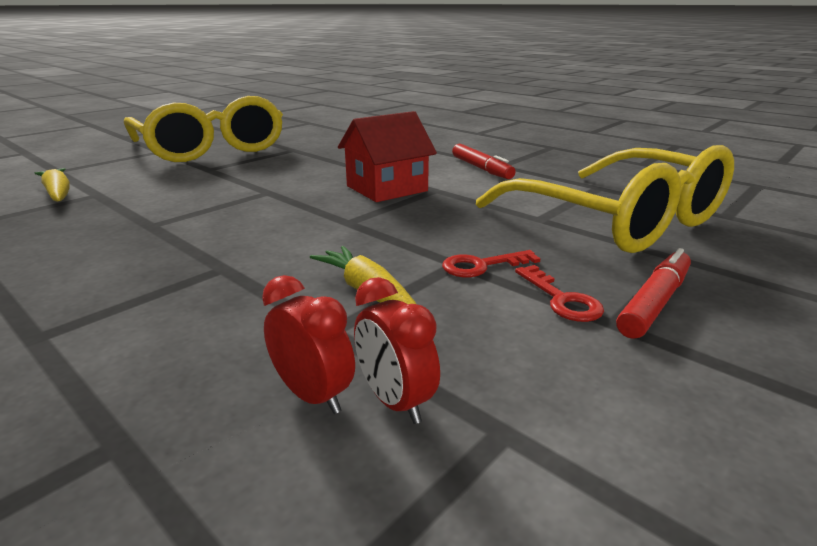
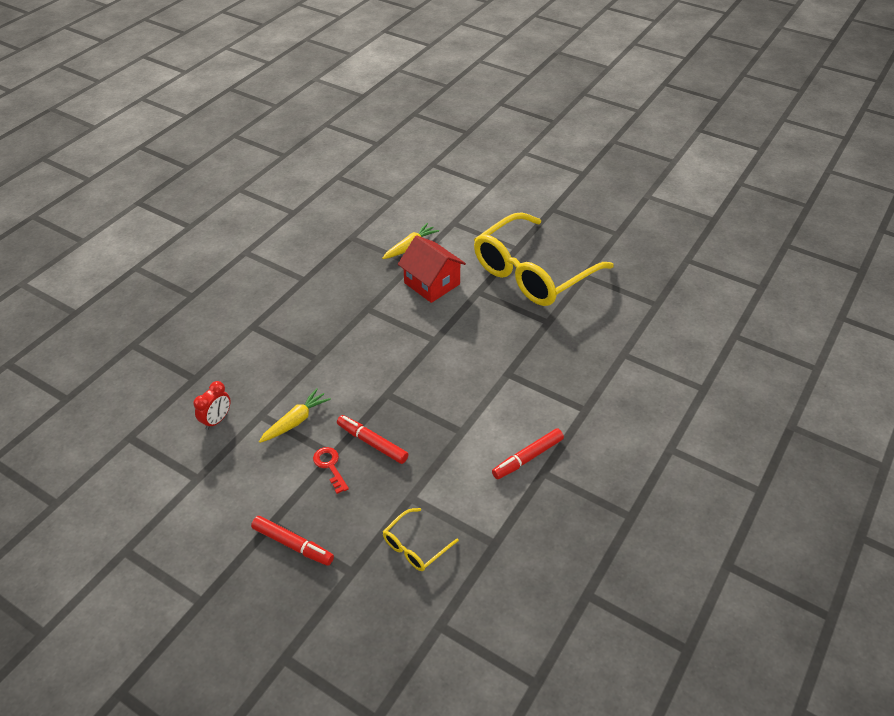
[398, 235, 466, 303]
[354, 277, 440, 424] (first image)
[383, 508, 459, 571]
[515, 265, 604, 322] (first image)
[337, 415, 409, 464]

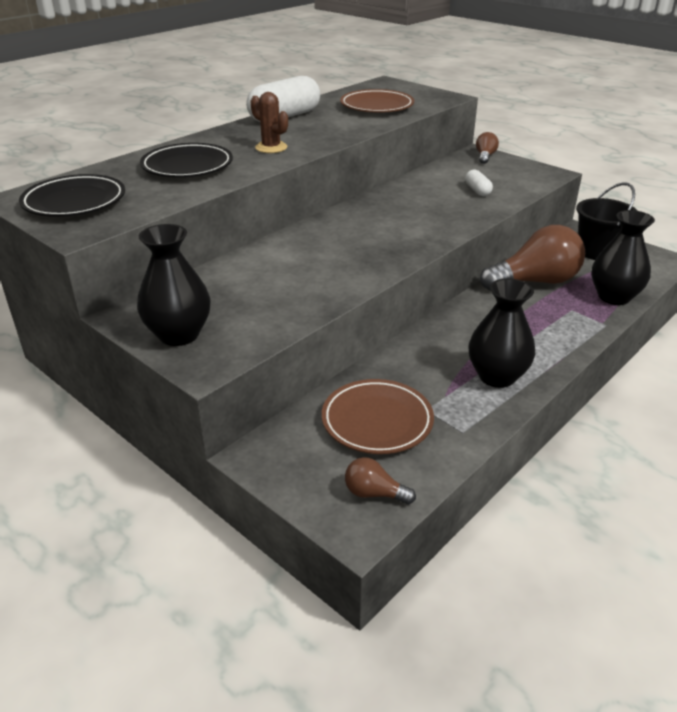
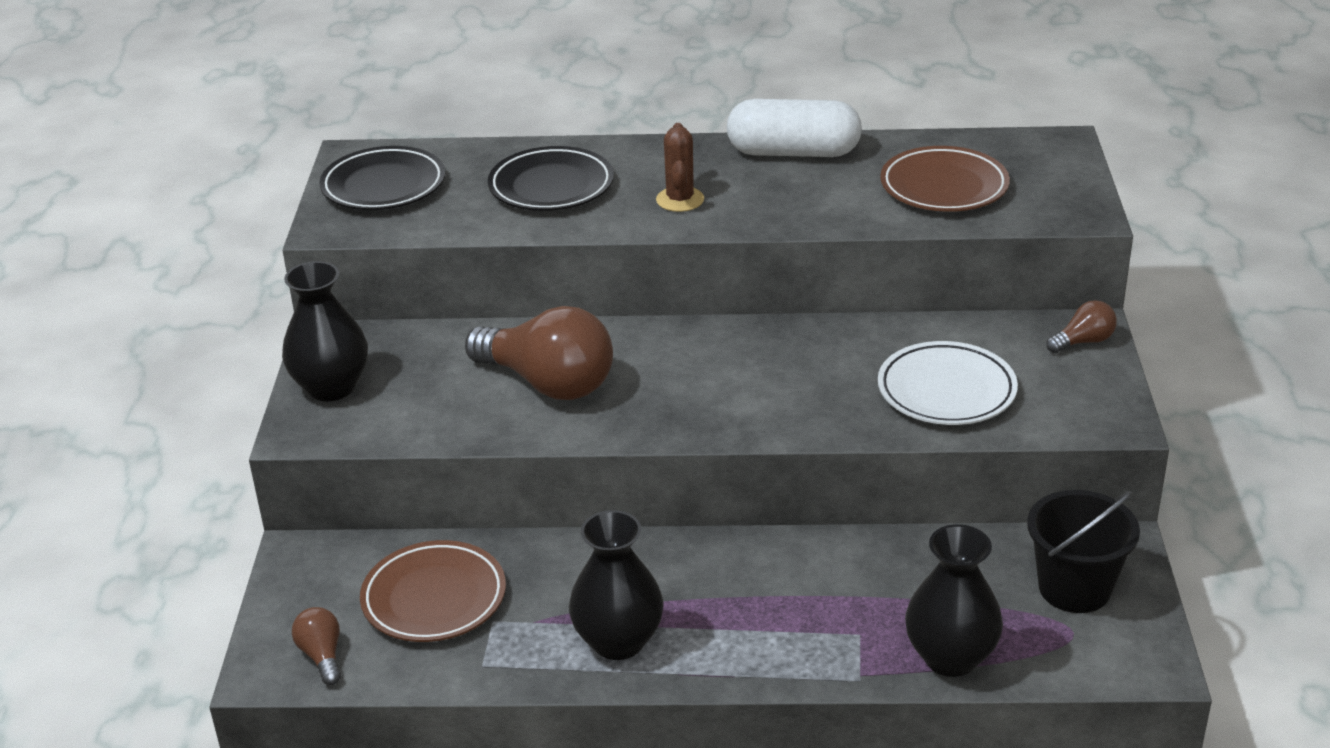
[878, 341, 1018, 425]
[465, 306, 613, 400]

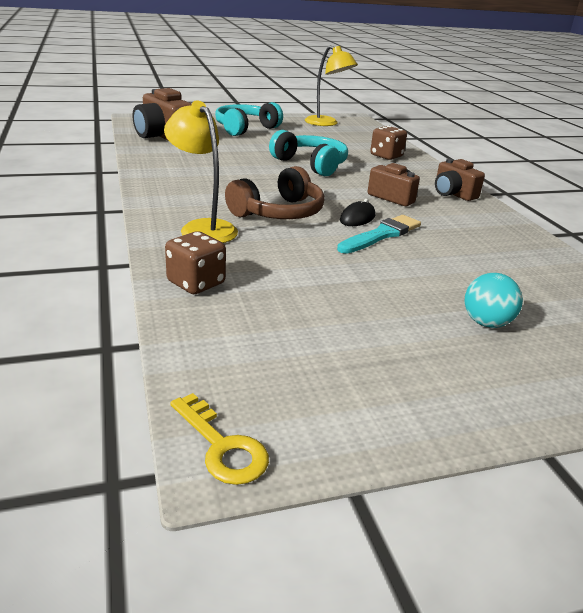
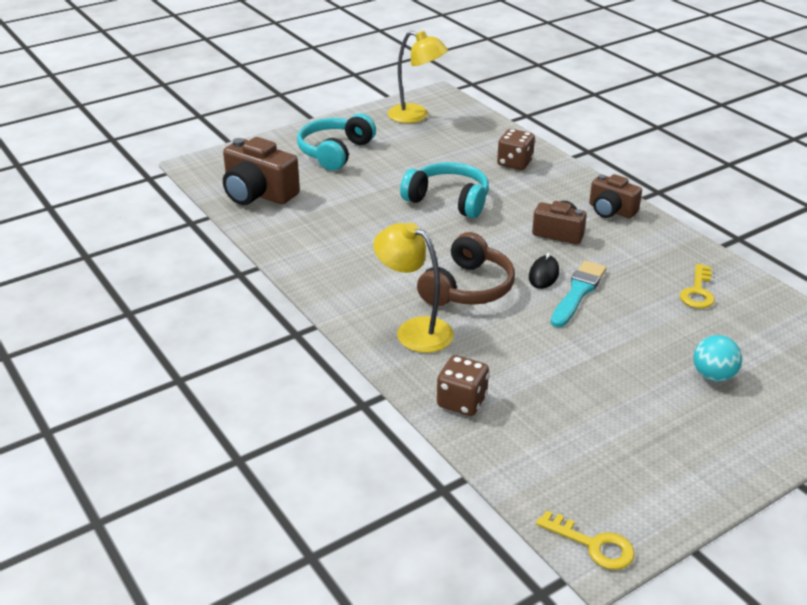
[680, 264, 715, 309]

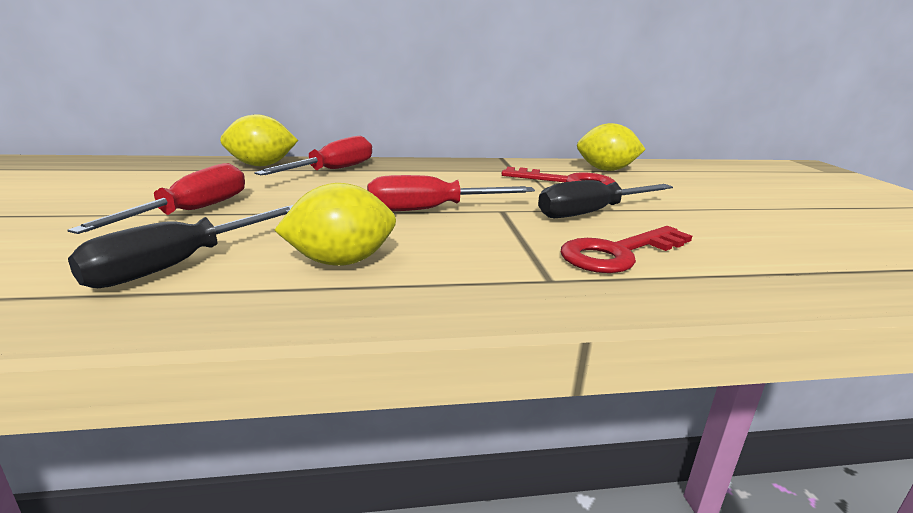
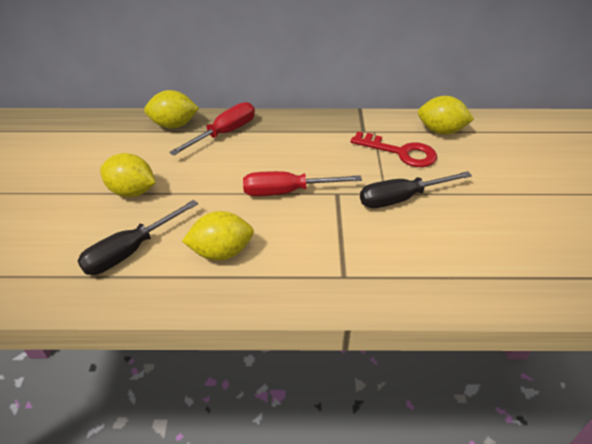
[100, 153, 156, 197]
[561, 226, 692, 273] (first image)

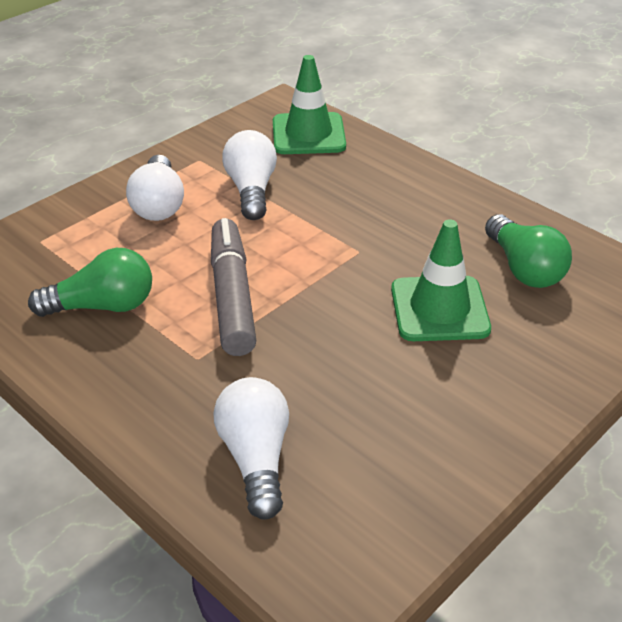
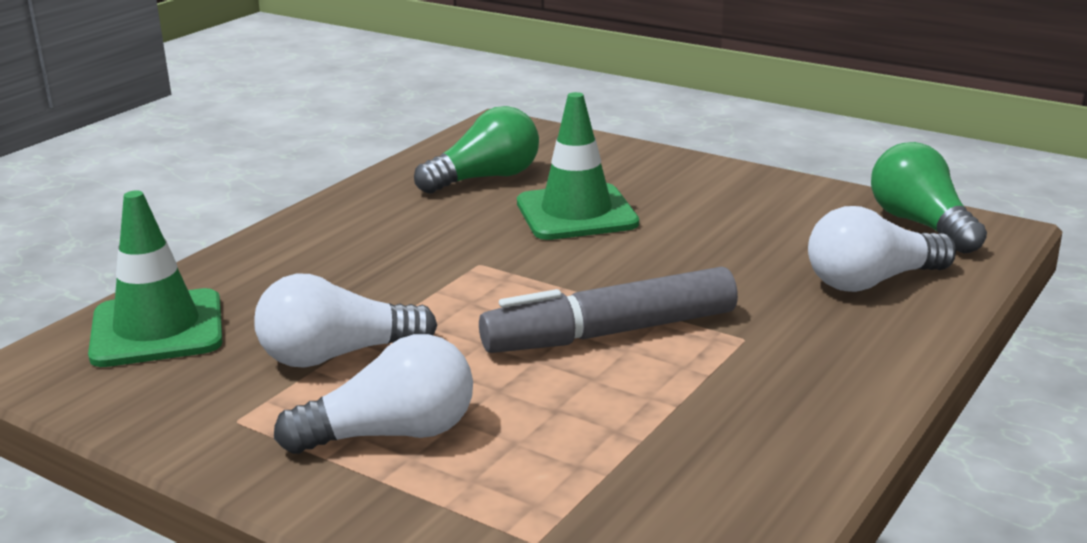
[871, 142, 987, 253]

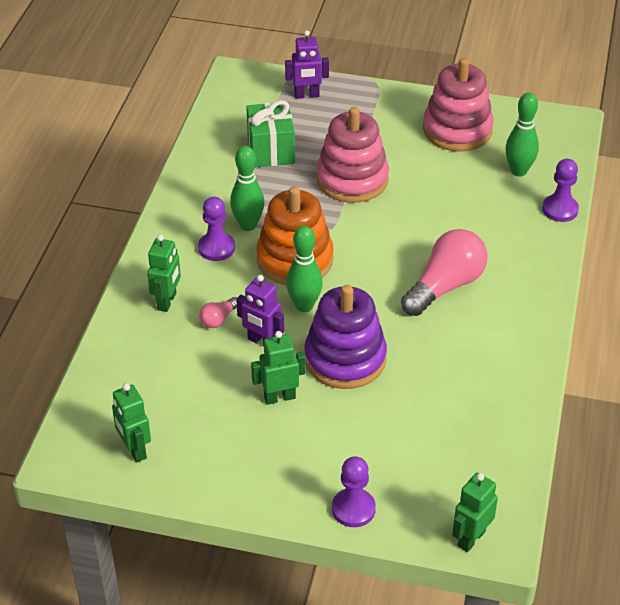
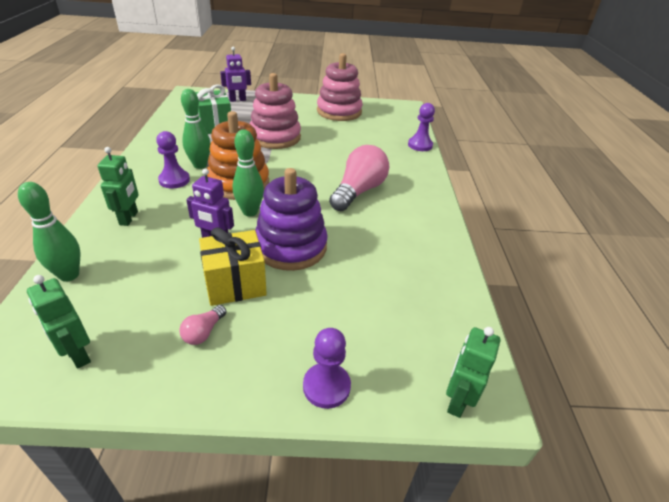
[179, 305, 226, 345]
[199, 227, 267, 306]
[18, 182, 80, 282]

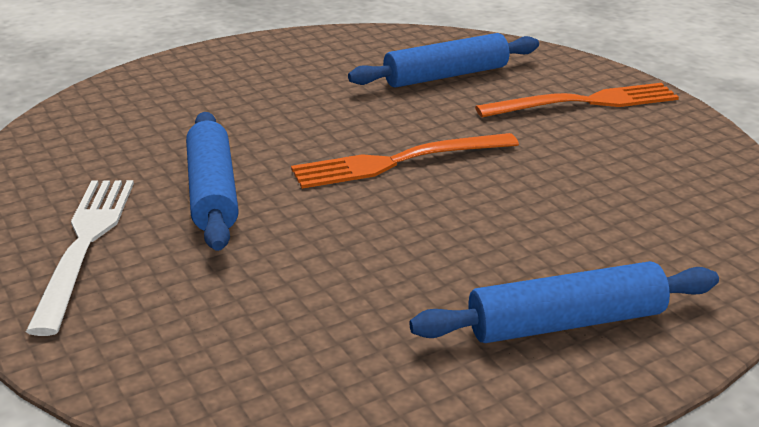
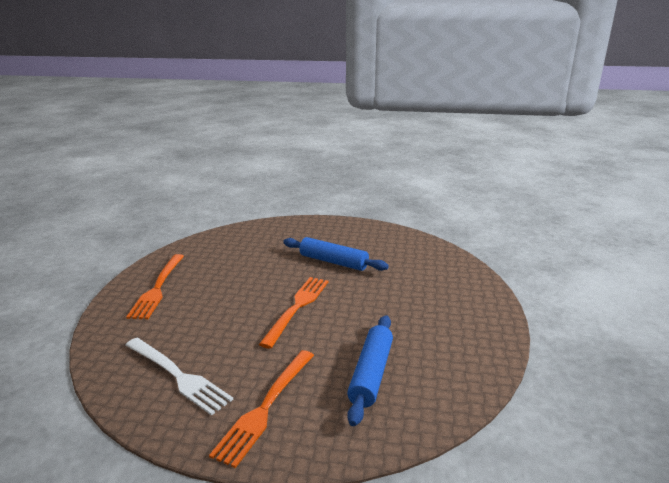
[126, 338, 233, 416]
[126, 254, 184, 319]

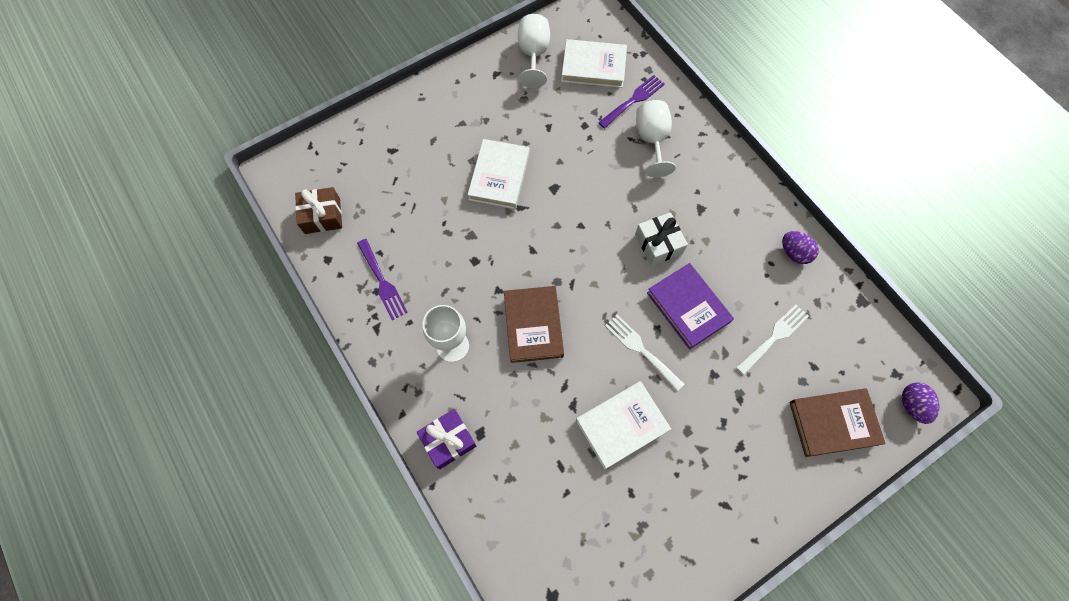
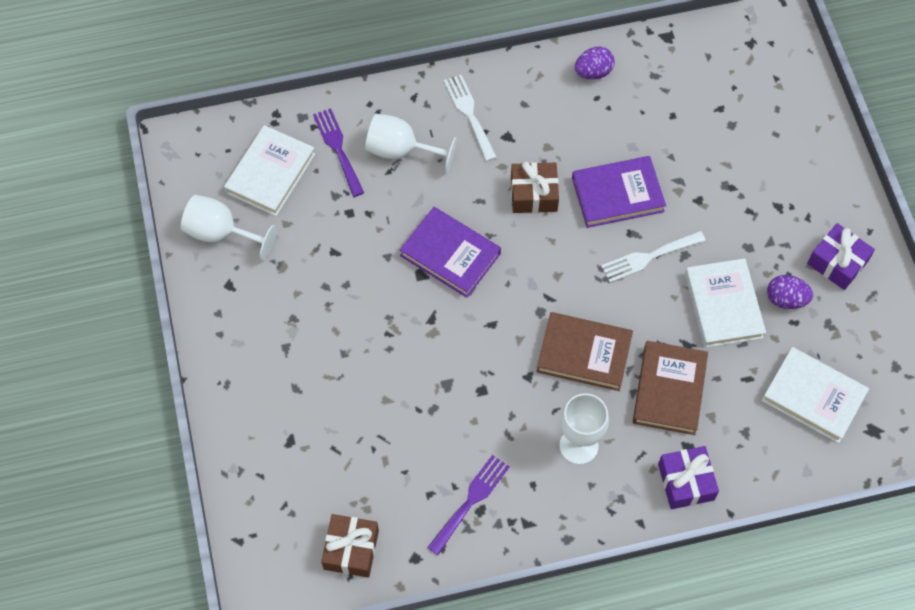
[427, 455, 510, 555]
[762, 347, 869, 443]
[511, 162, 559, 213]
[444, 75, 497, 161]
[633, 341, 708, 435]
[767, 275, 813, 309]
[400, 207, 501, 298]
[807, 223, 875, 290]

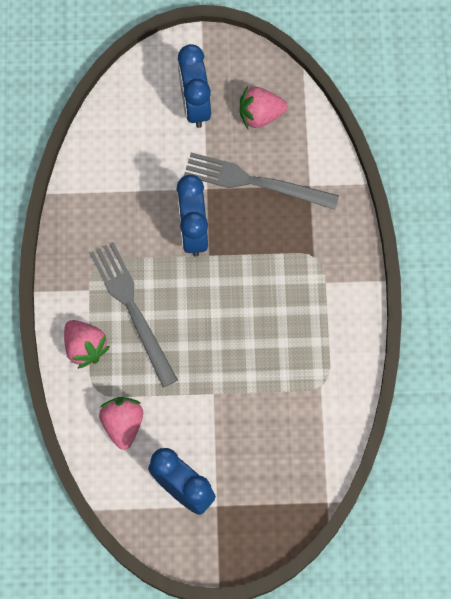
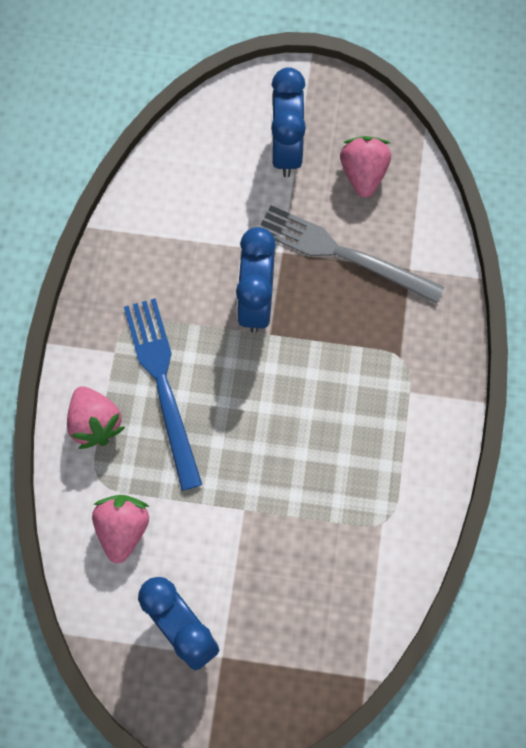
[124, 298, 202, 491]
[340, 136, 391, 197]

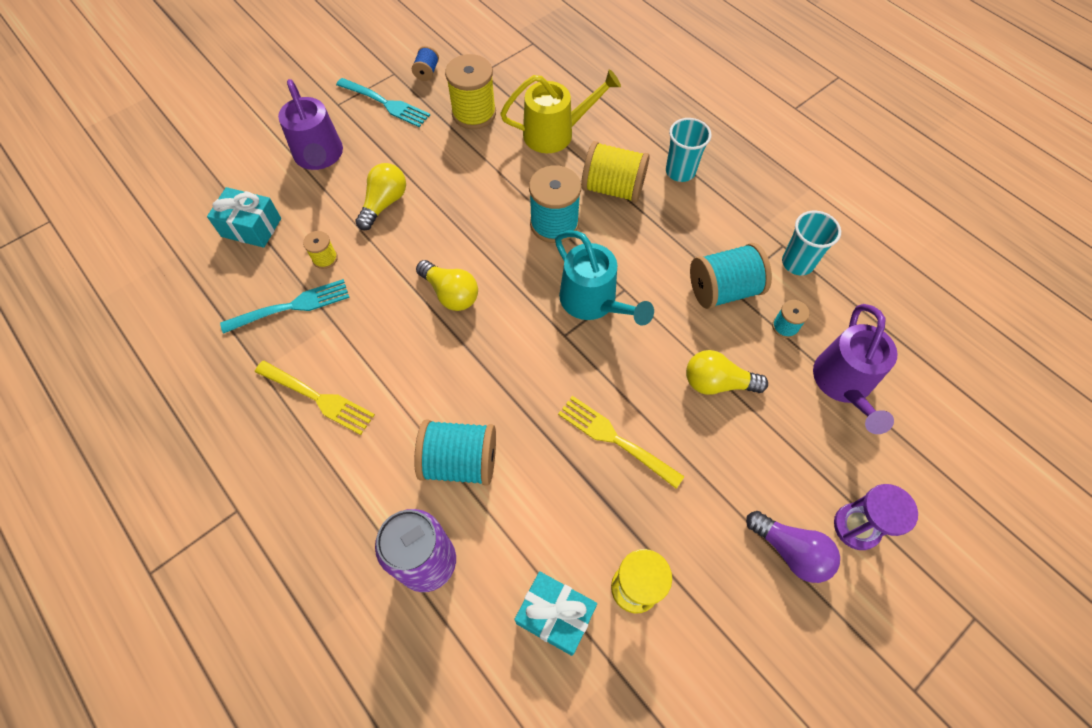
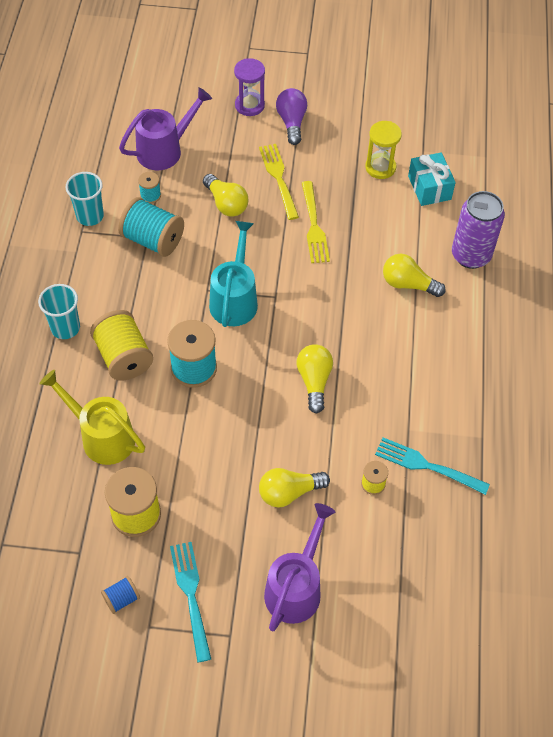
[207, 187, 281, 248] (first image)
[259, 144, 299, 220]
[383, 254, 446, 297]

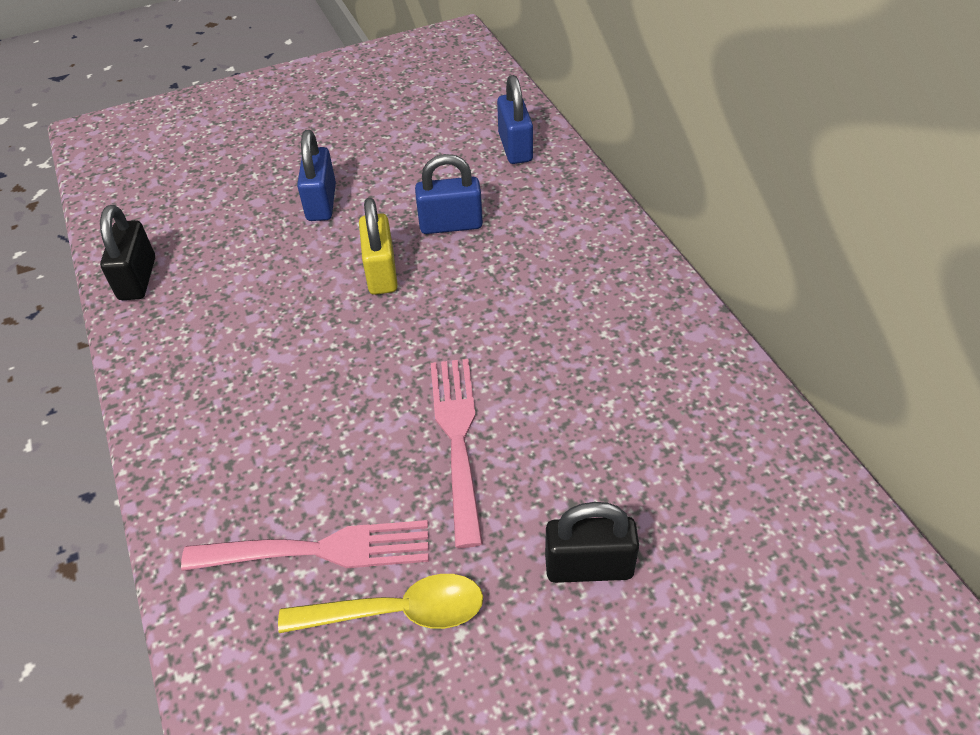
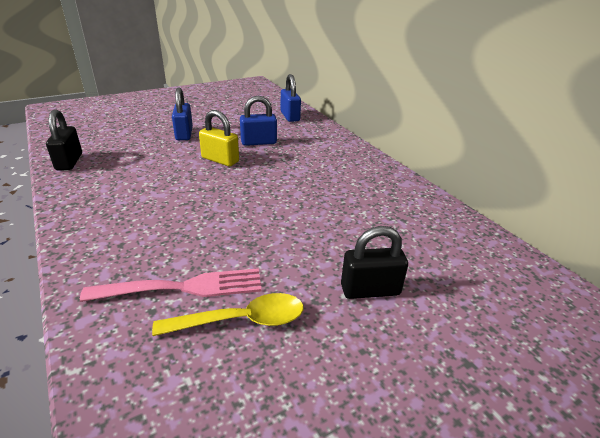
[199, 110, 239, 166]
[431, 359, 483, 548] (first image)

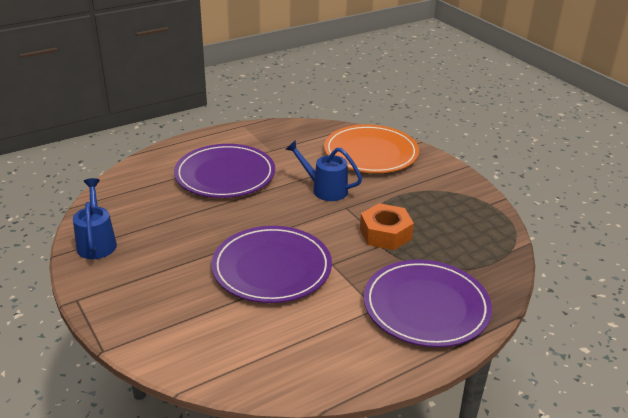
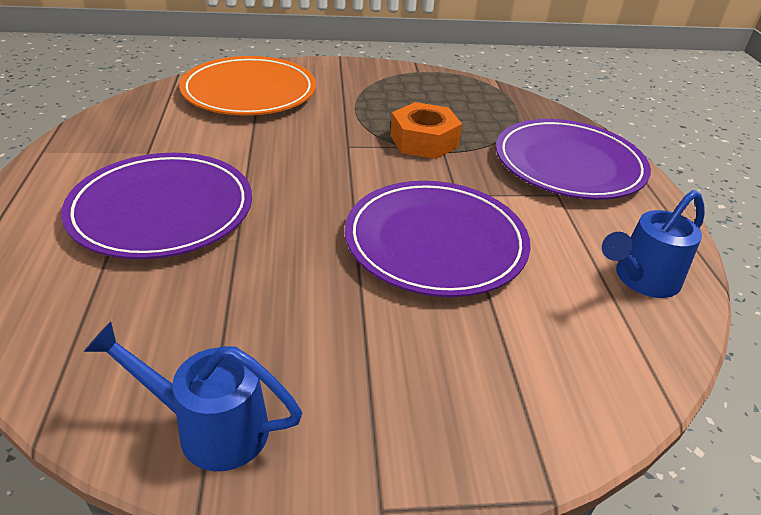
[602, 190, 705, 298]

